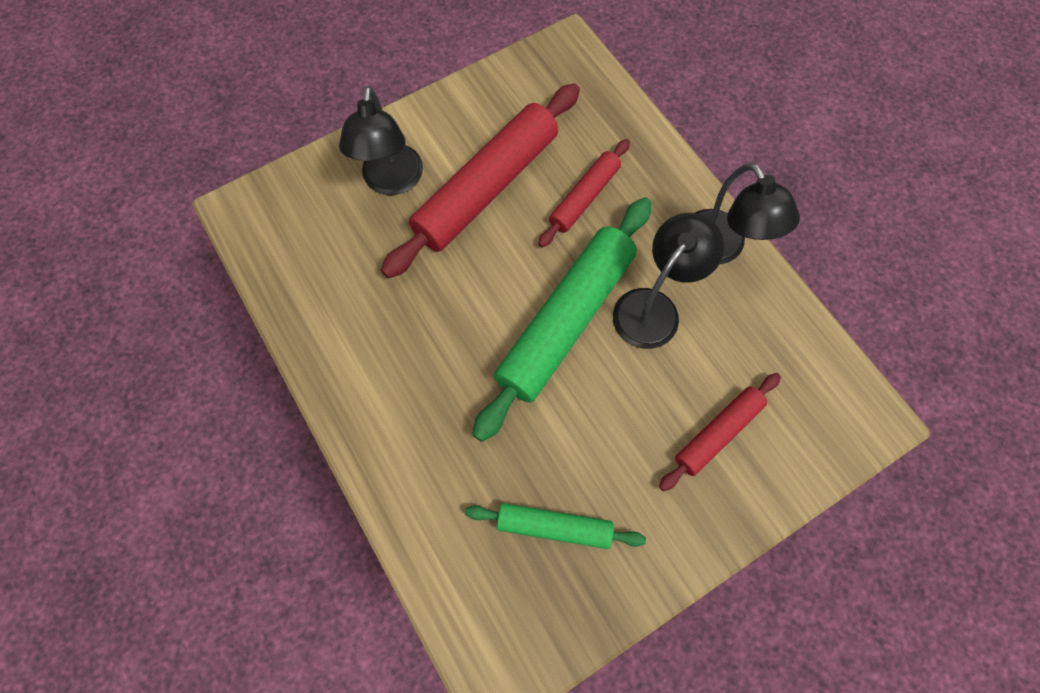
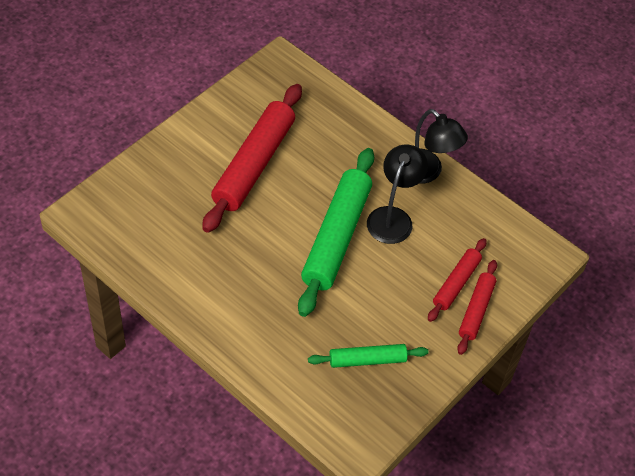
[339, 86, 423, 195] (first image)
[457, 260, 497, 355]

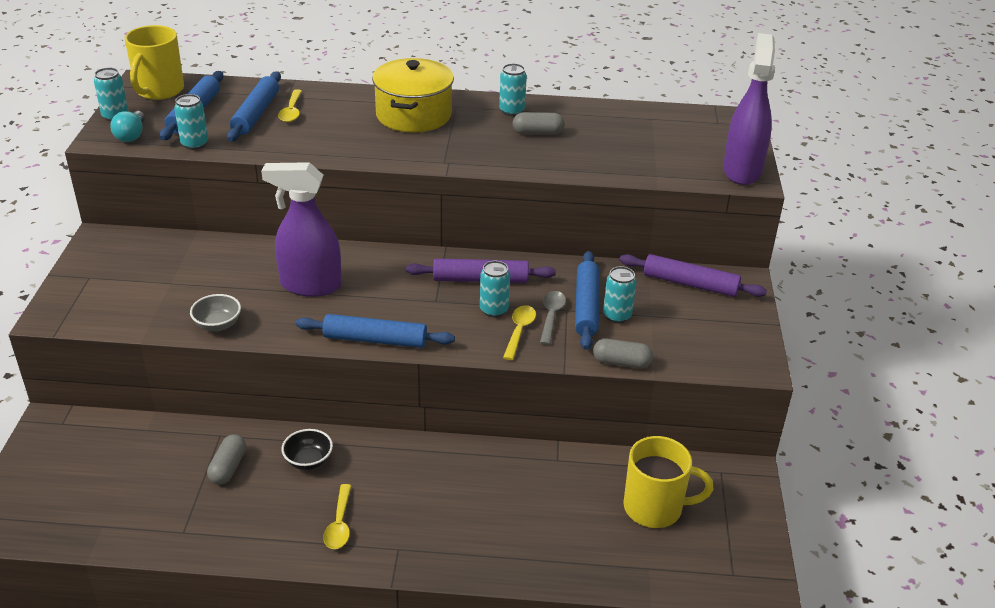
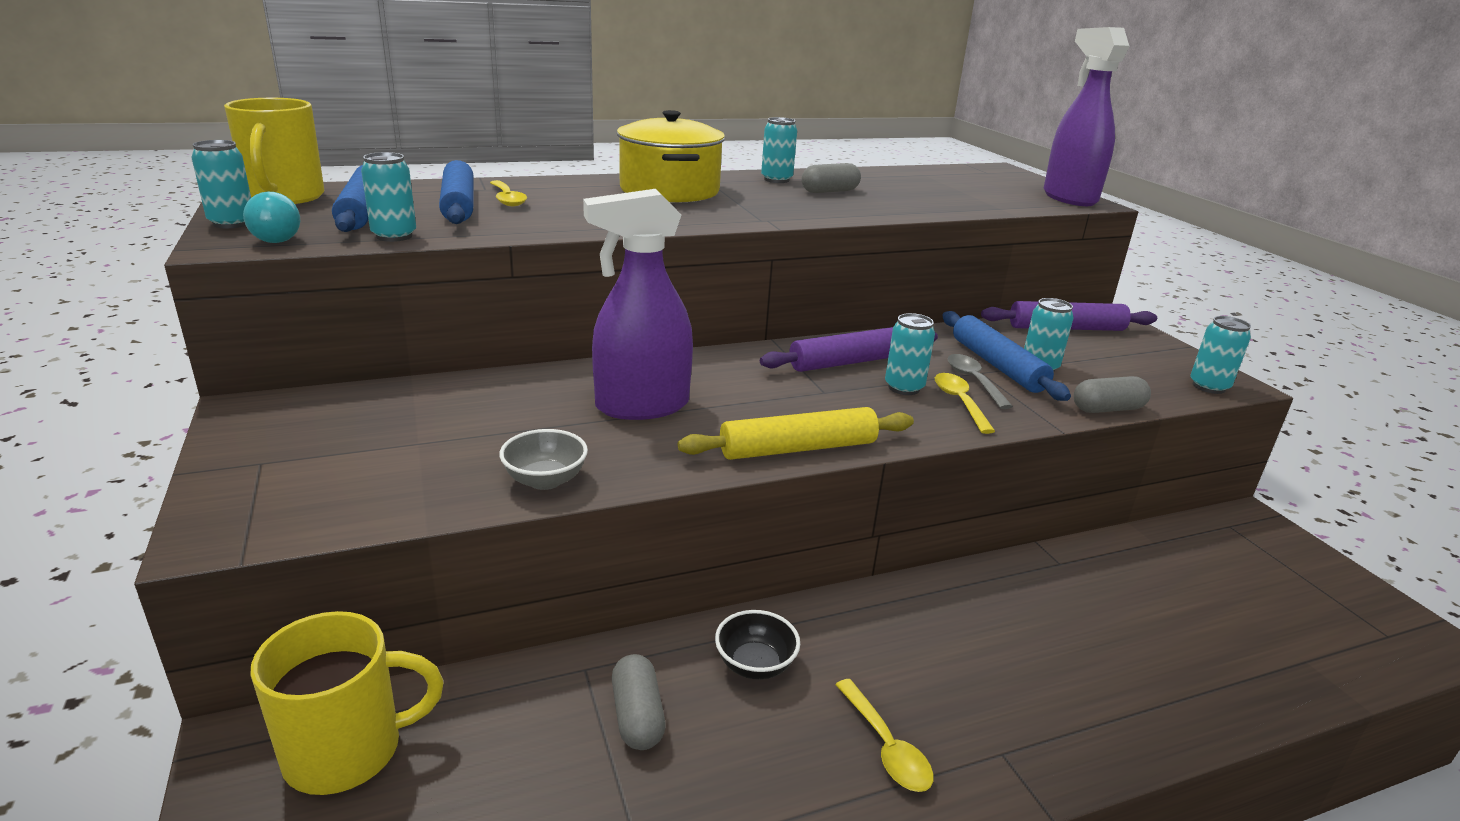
[678, 407, 914, 460]
[250, 611, 443, 795]
[1190, 316, 1251, 394]

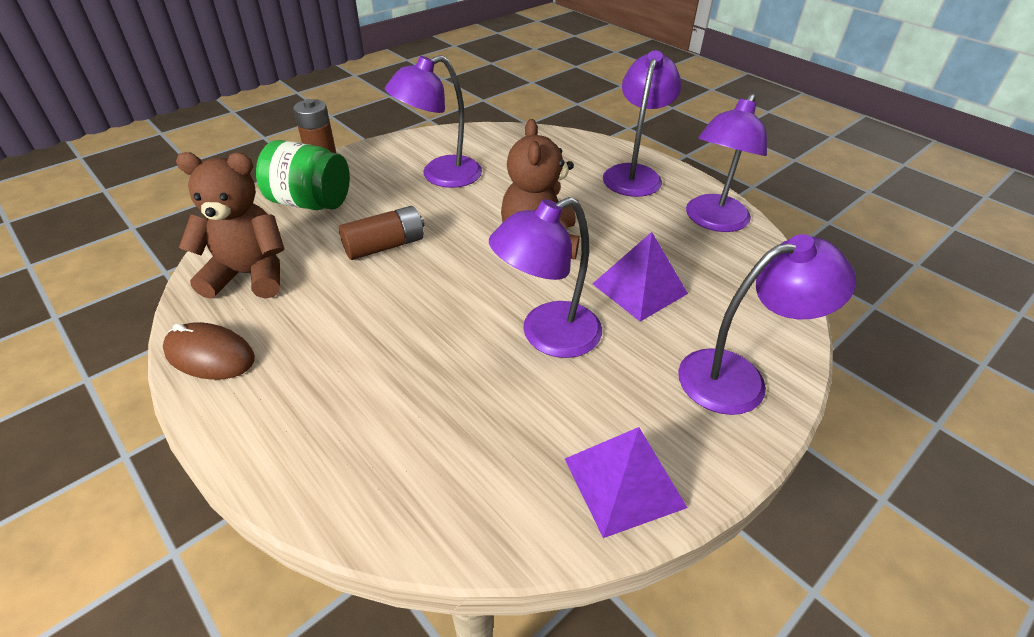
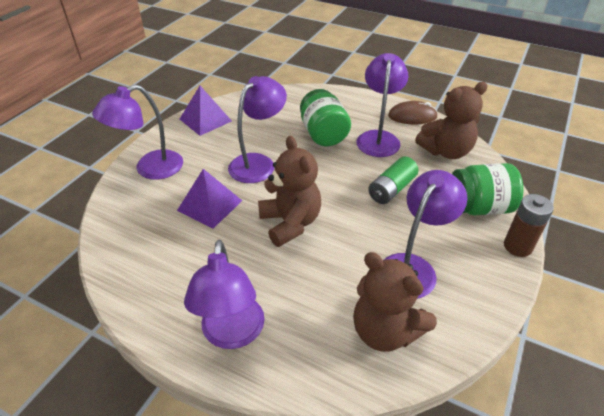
[368, 156, 418, 204]
[356, 53, 408, 157]
[300, 89, 351, 146]
[353, 252, 437, 352]

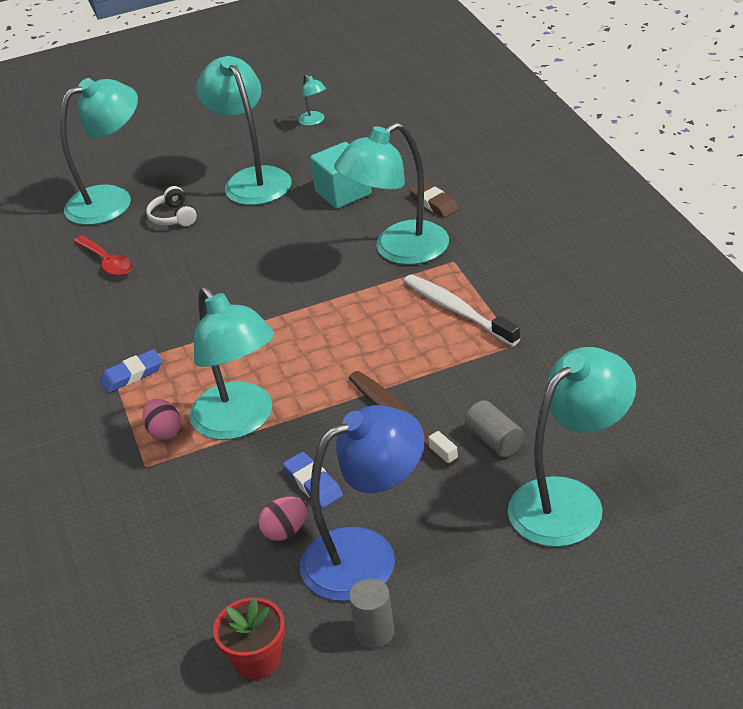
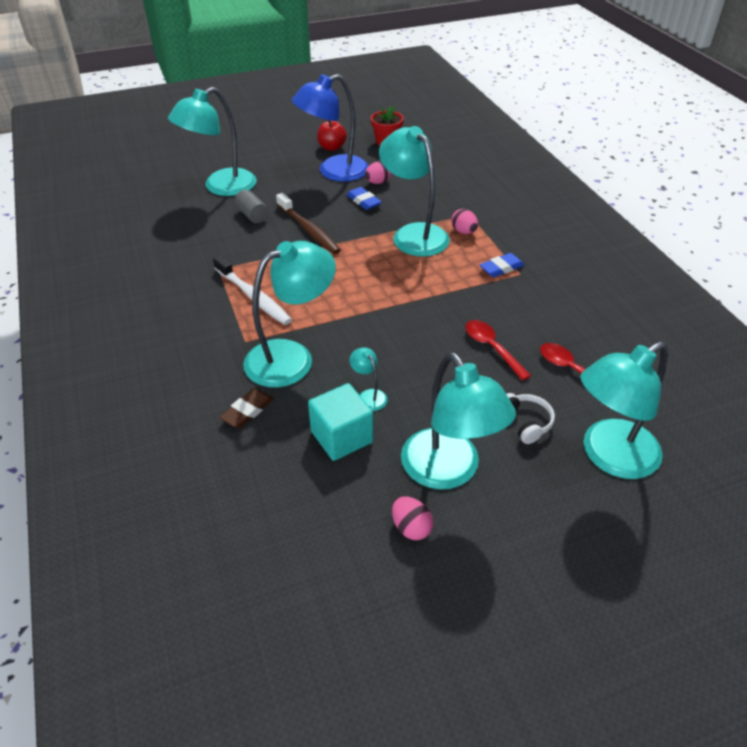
[350, 347, 388, 411]
[317, 120, 347, 151]
[219, 388, 274, 428]
[392, 496, 433, 540]
[465, 320, 531, 381]

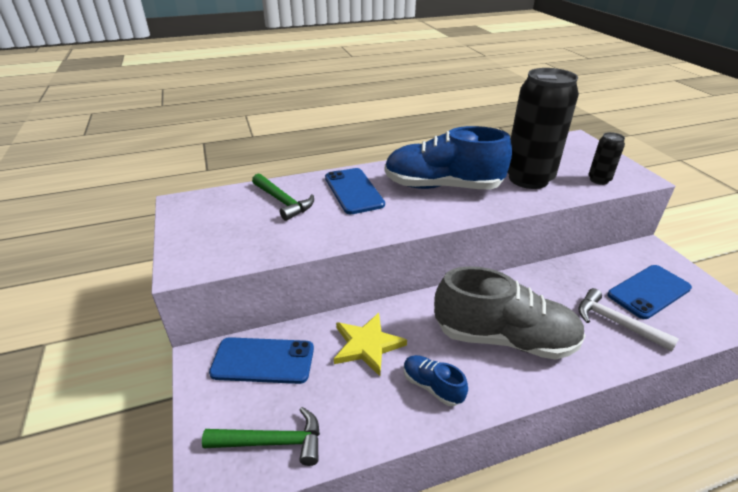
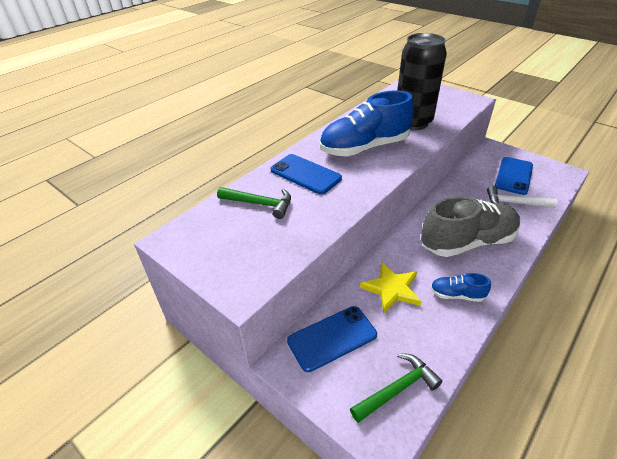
[589, 132, 625, 185] (first image)

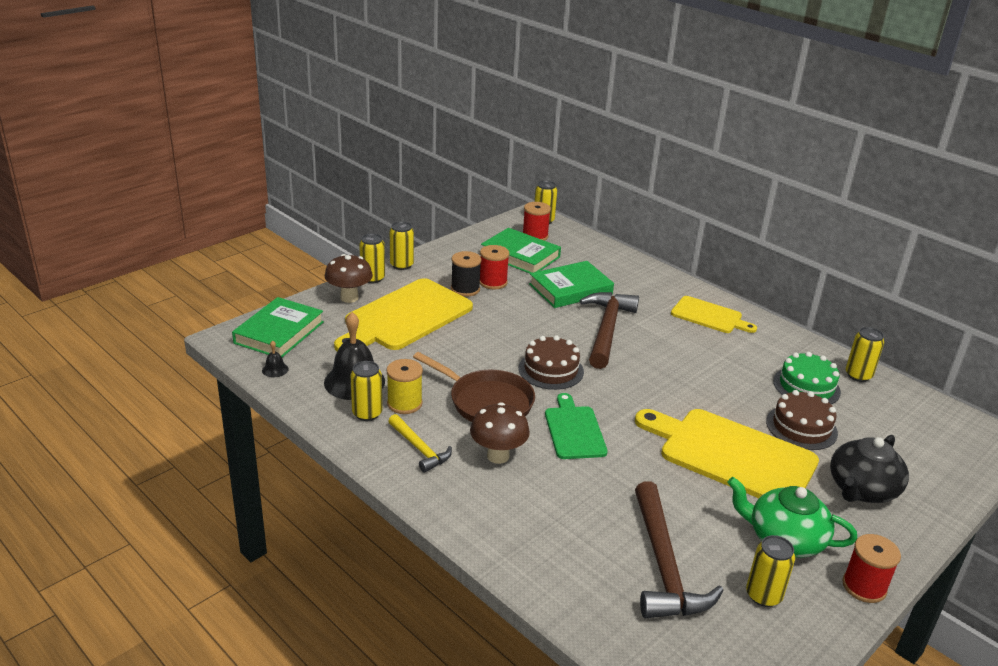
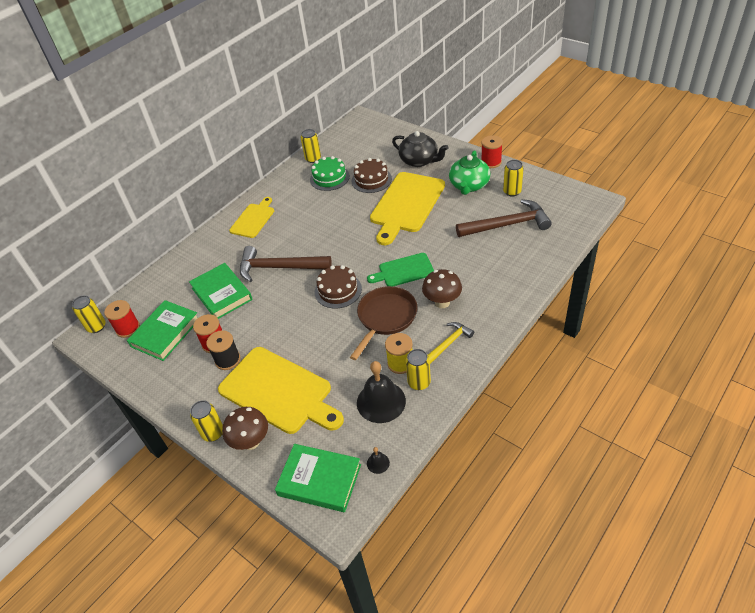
[390, 221, 414, 270] (first image)

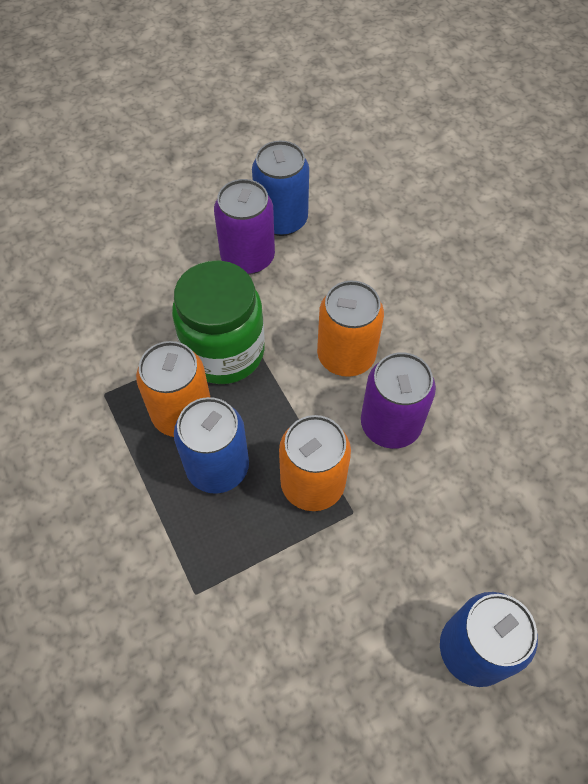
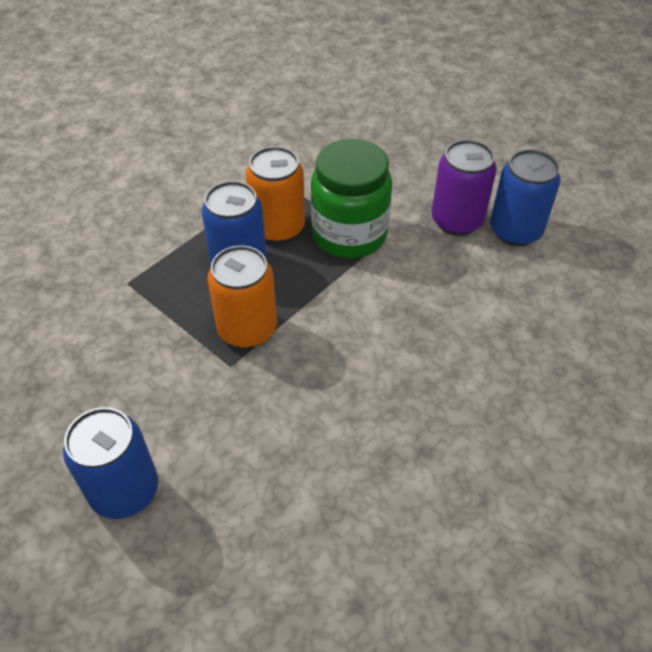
[317, 281, 384, 377] (first image)
[361, 352, 436, 449] (first image)

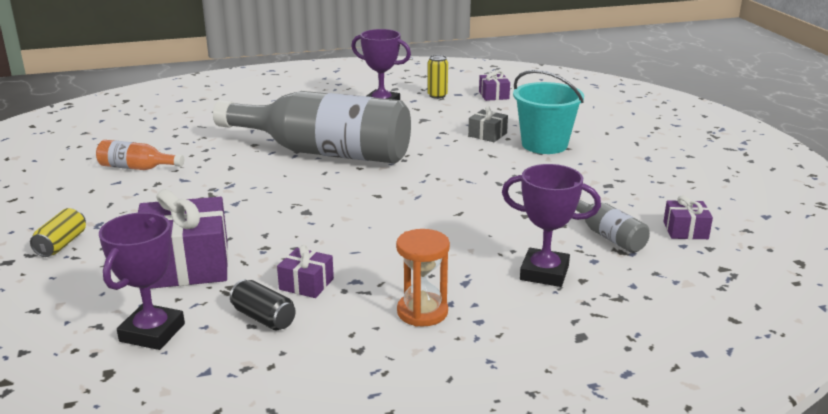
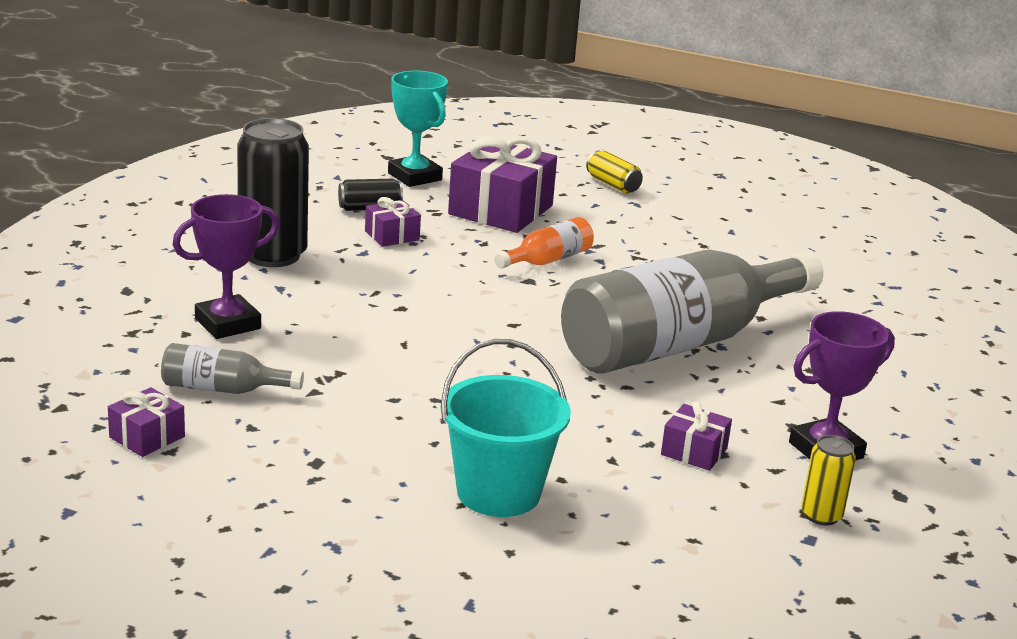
[494, 217, 594, 269]
[388, 71, 448, 187]
[237, 118, 309, 267]
[468, 106, 508, 142] (first image)
[661, 401, 732, 471]

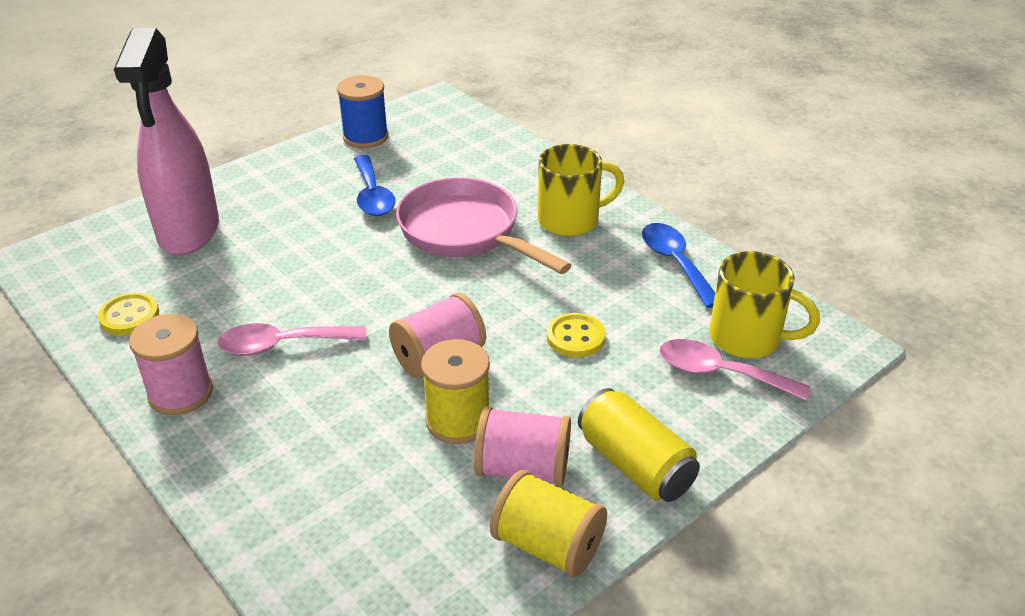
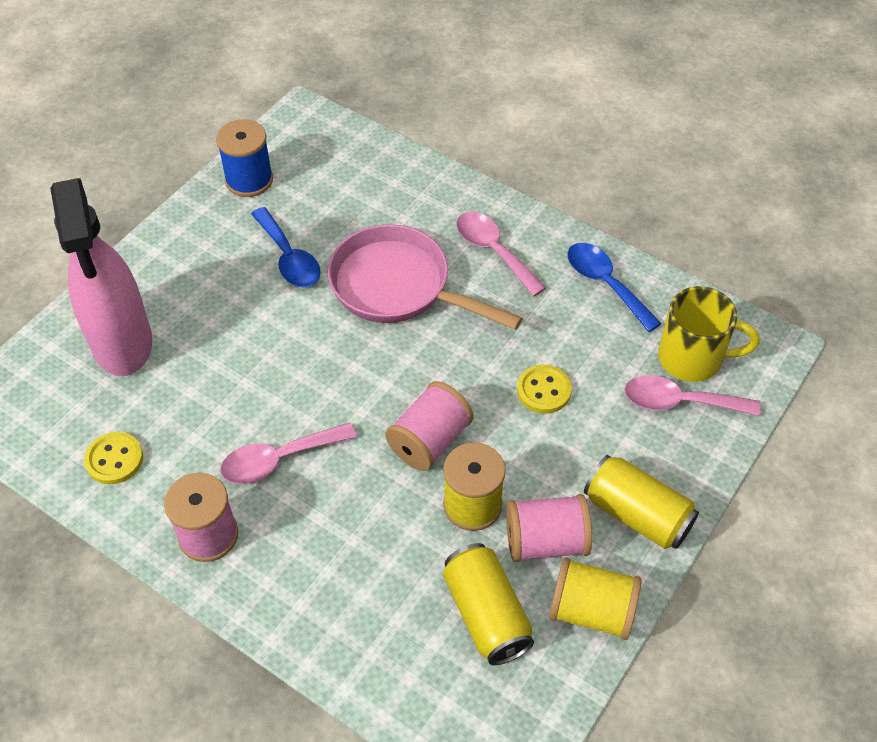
[456, 212, 546, 296]
[443, 543, 534, 665]

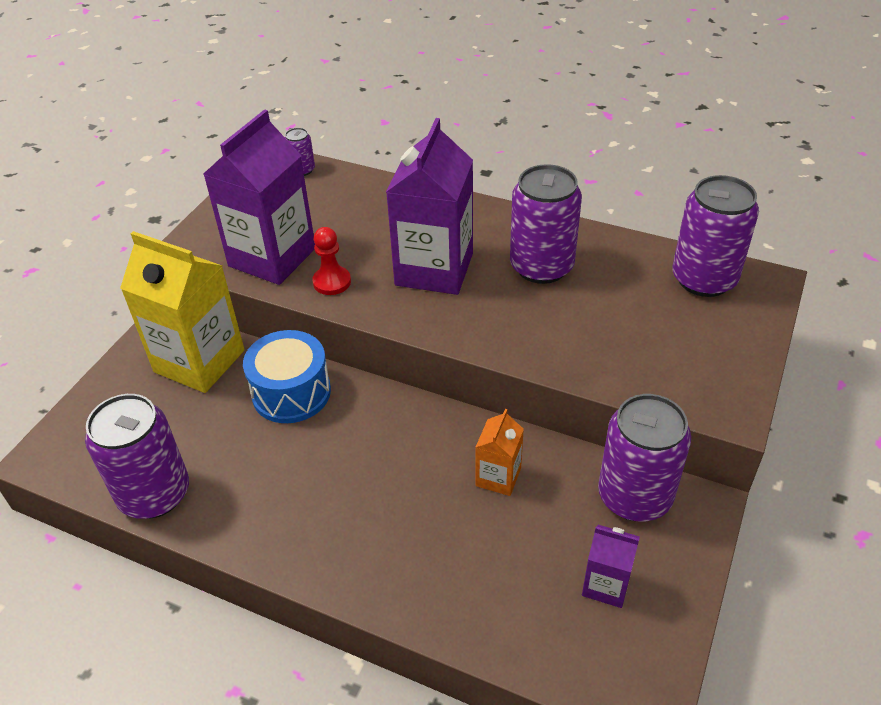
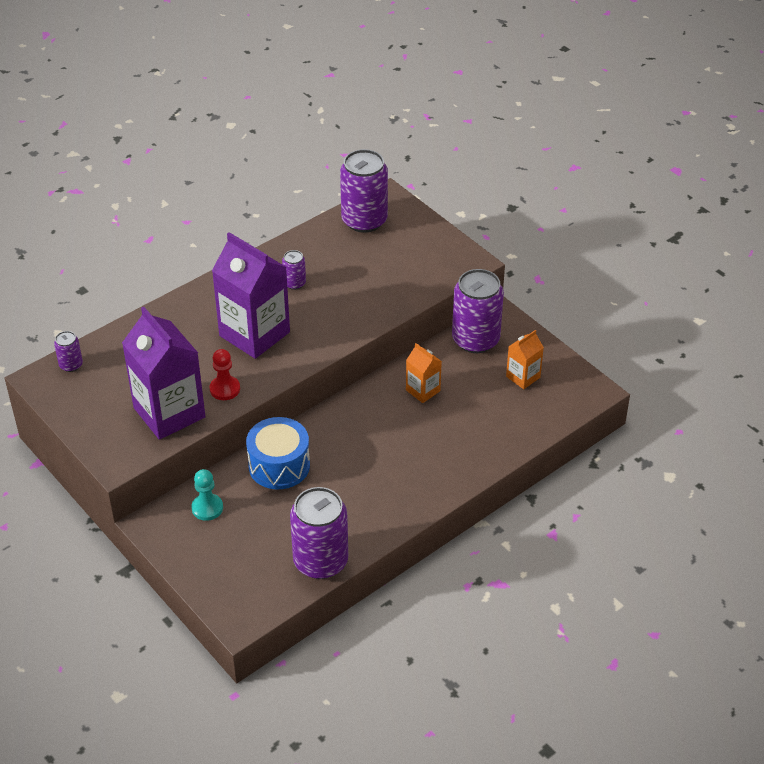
[191, 469, 223, 521]
[282, 250, 306, 290]
[506, 330, 544, 389]

